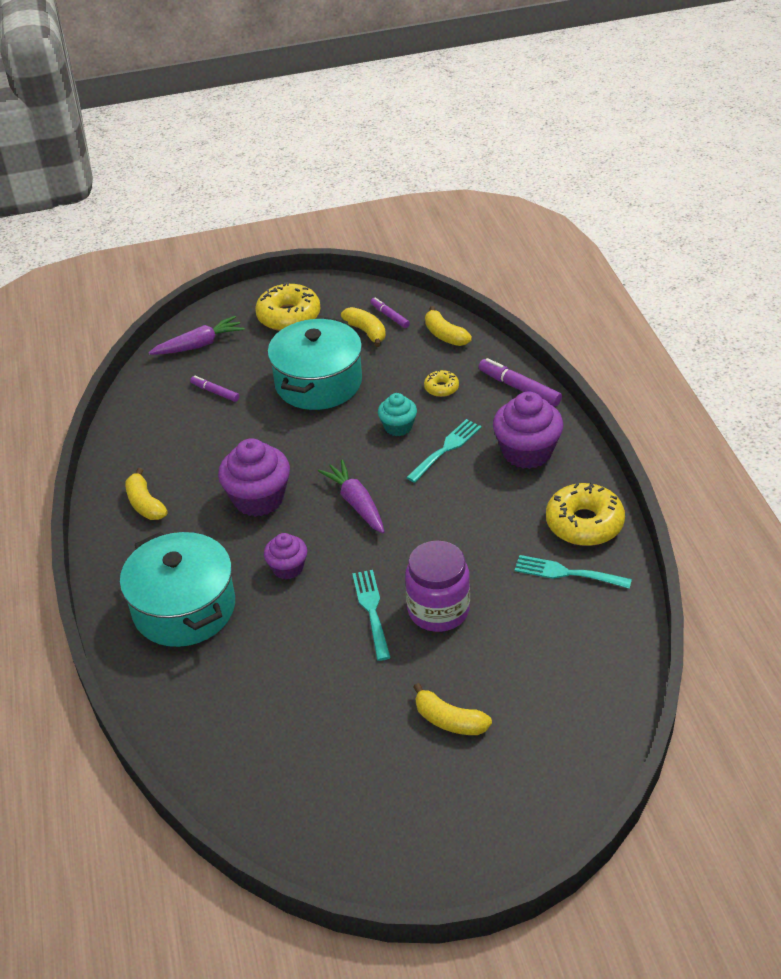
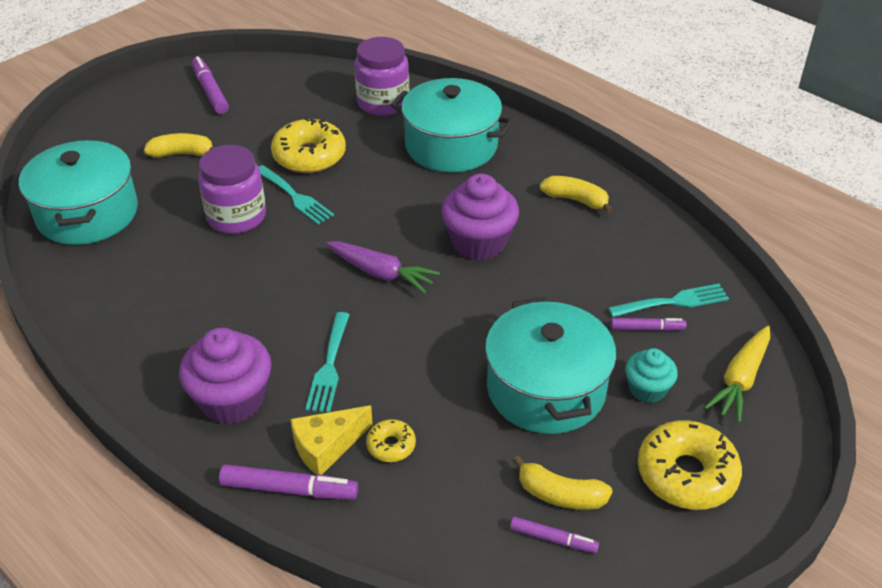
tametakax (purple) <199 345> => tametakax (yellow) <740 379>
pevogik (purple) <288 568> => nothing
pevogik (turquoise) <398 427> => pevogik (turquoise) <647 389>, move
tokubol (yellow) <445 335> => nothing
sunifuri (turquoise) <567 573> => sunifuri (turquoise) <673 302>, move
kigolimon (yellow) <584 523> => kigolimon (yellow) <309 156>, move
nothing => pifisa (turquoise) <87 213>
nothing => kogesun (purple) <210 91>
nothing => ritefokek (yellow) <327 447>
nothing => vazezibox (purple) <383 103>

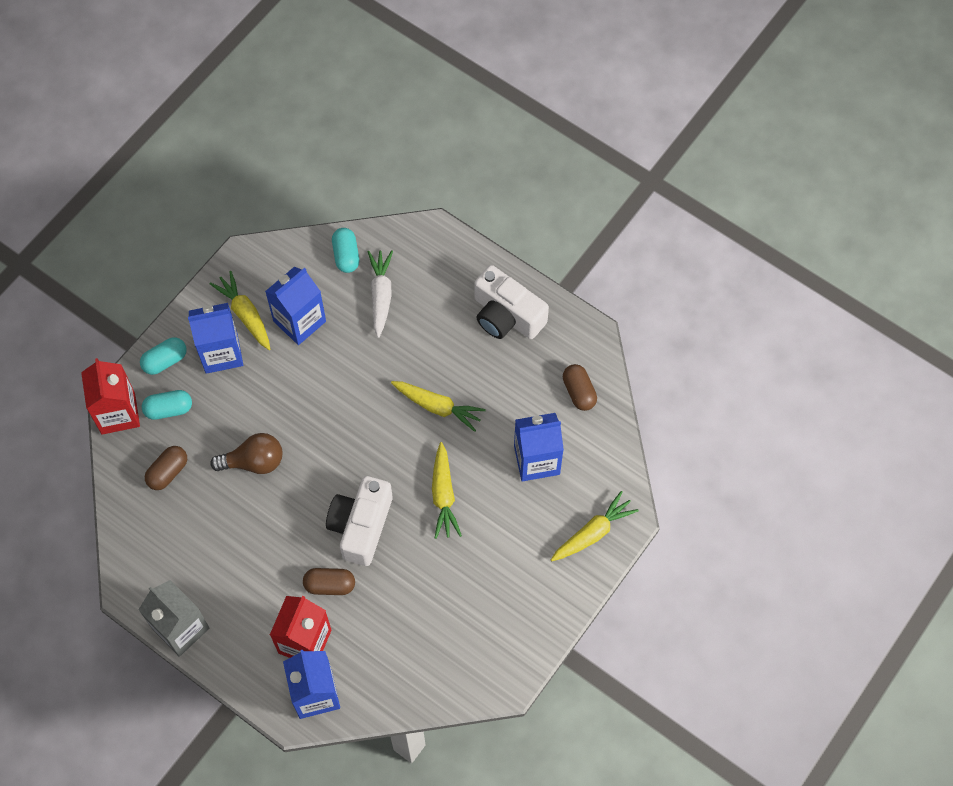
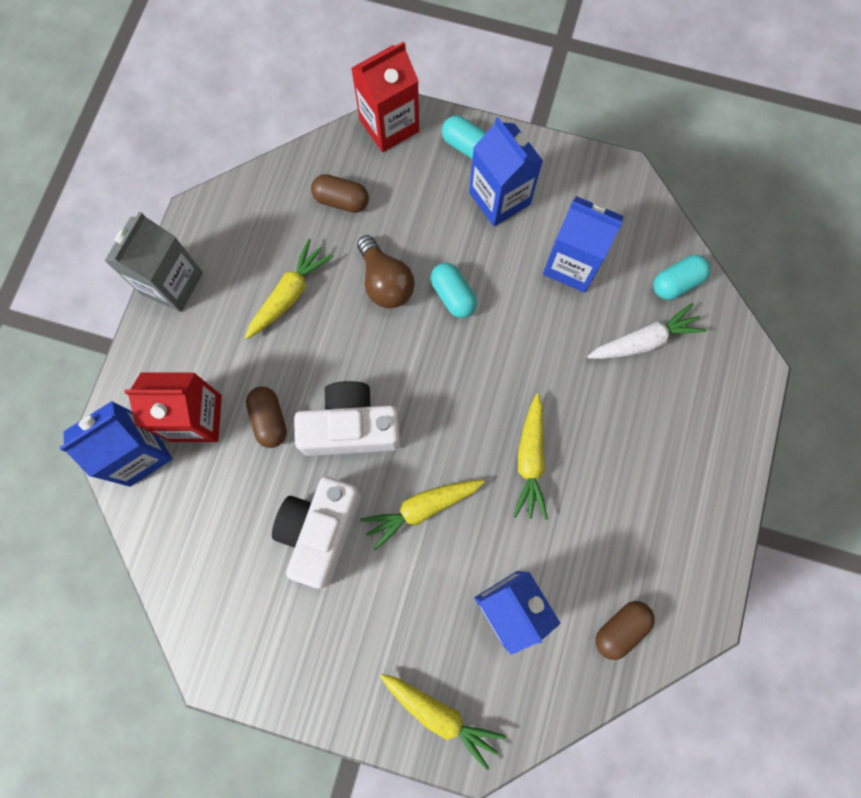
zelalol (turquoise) <169 409> => zelalol (turquoise) <453 295>, move
tametakax (yellow) <245 314> => tametakax (yellow) <289 294>, move
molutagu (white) <506 315> => molutagu (white) <321 531>, move

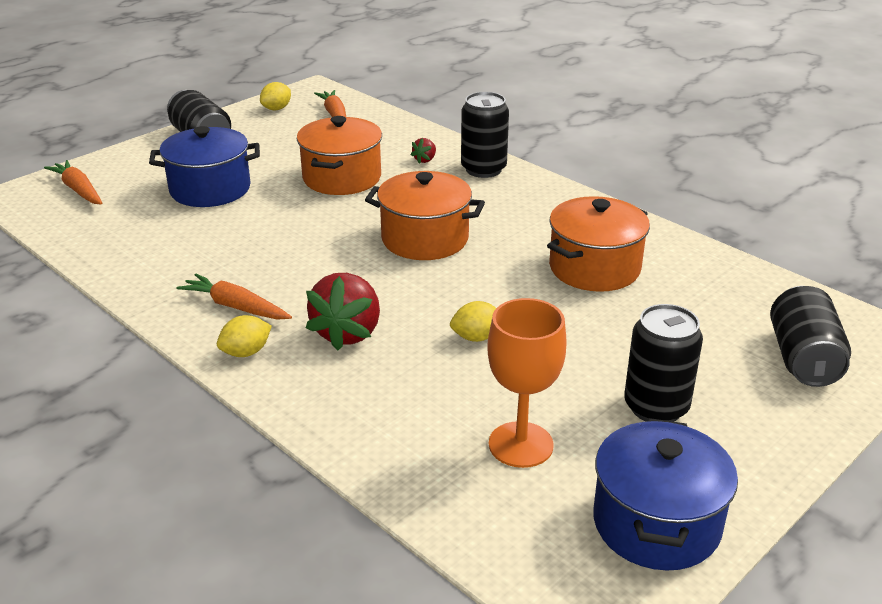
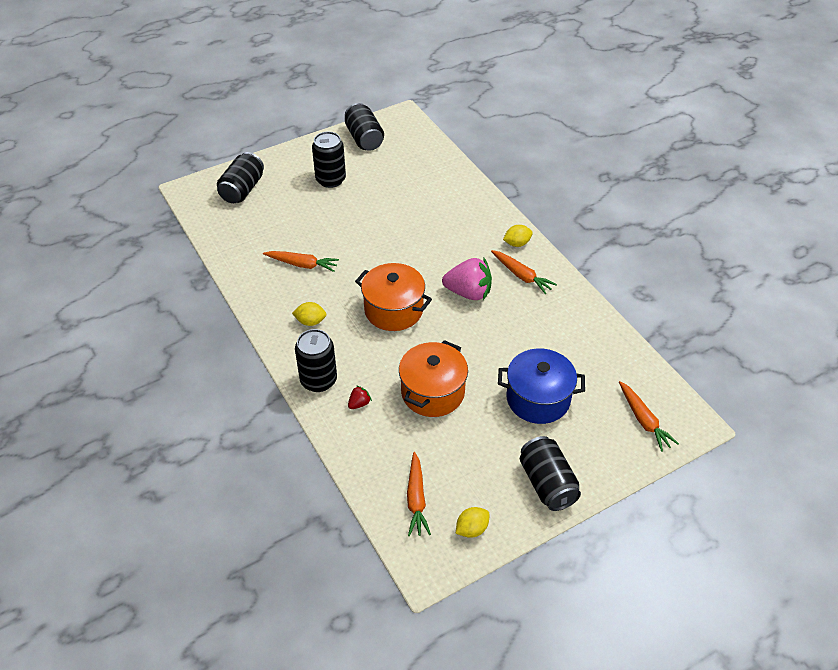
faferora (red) <348 333> => nothing
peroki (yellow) <477 337> => peroki (yellow) <310 321>, move
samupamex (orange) <520 445> => nothing
pifisa (orange) <594 268> => tametakax (orange) <302 264>
pifisa (blue) <656 523> => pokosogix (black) <364 138>
nothing => faferora (pink) <468 292>

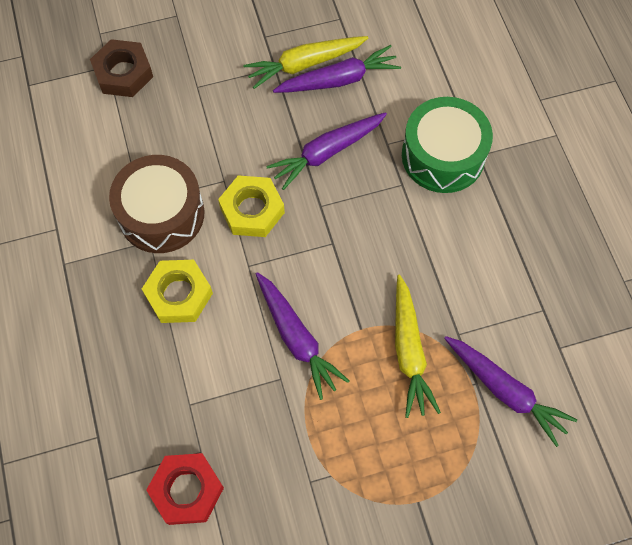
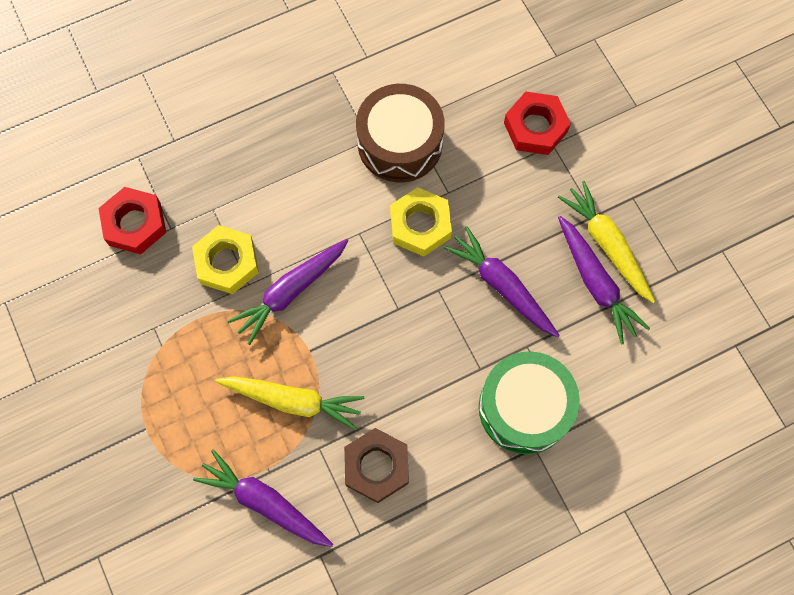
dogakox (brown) <123 73> => dogakox (brown) <376 466>, move
dogakox (yellow) <179 294> => dogakox (yellow) <227 262>, move
tametakax (yellow) <409 351> => tametakax (yellow) <293 401>, 150 degrees counterclockwise
tametakax (purple) <505 391> => tametakax (purple) <265 502>, 90 degrees clockwise
nothing => dogakox (red) <535 127>

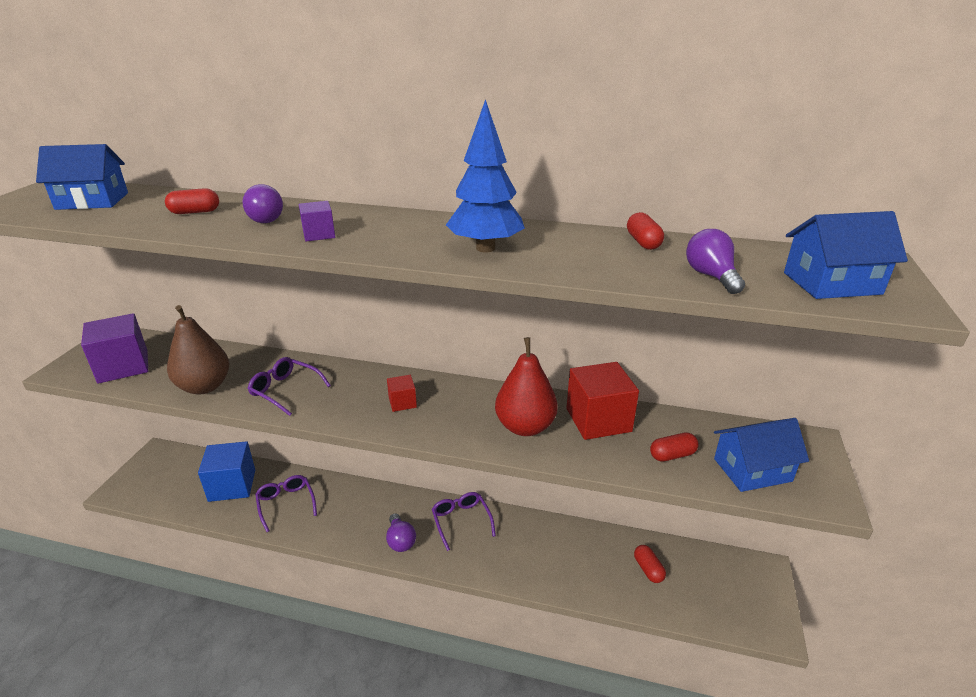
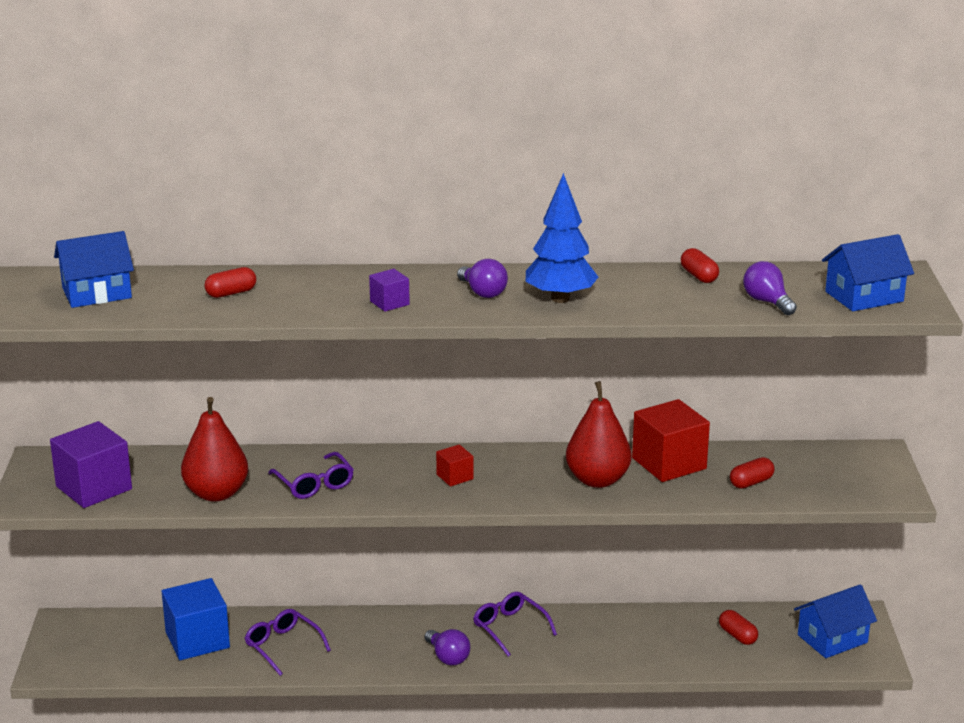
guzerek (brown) <204 387> => guzerek (red) <216 493>
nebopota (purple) <266 219> => nebopota (purple) <482 292>, move
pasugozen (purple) <285 390> => pasugozen (purple) <314 484>, 135 degrees counterclockwise
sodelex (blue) <752 470> => sodelex (blue) <832 639>, move

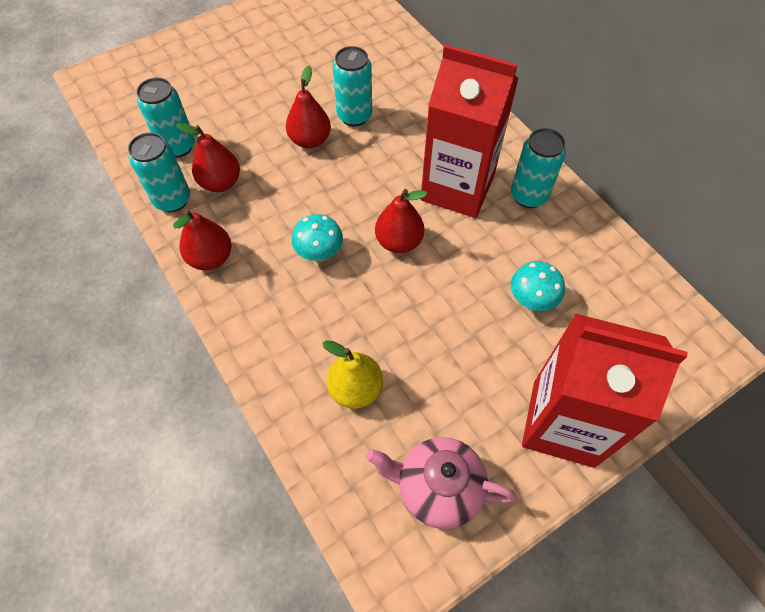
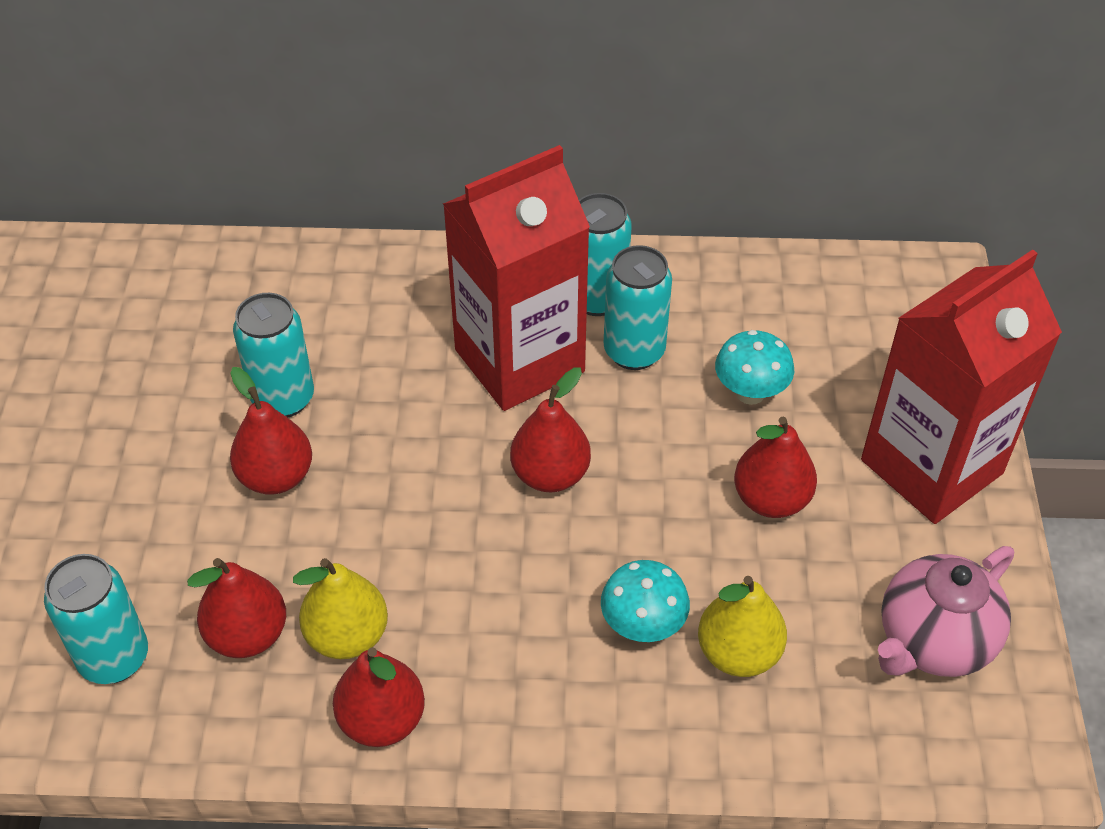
pokosogix (turquoise) <172 200> => pokosogix (turquoise) <634 351>, move
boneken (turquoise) <319 253> => boneken (turquoise) <642 626>, move
nothing => guzerek (yellow) <347 636>
nothing => guzerek (red) <771 499>

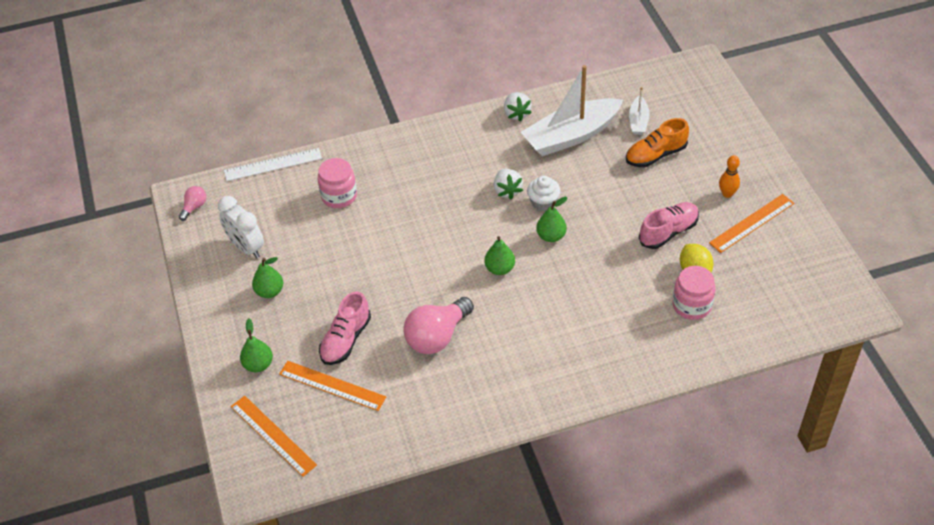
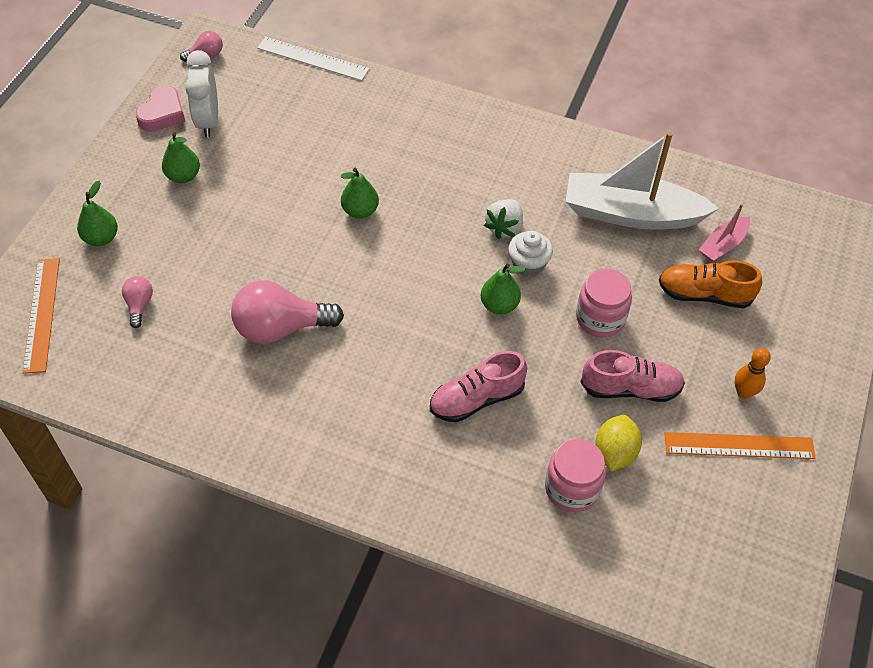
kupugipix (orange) <332 385> => nebopota (pink) <139 305>
vazezibox (pink) <339 196> => vazezibox (pink) <600 318>, move
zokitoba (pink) <346 340> => zokitoba (pink) <476 399>, move
guzerek (green) <500 269> => guzerek (green) <360 211>, move
faferora (white) <516 113> => nothing
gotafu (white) <638 121> => gotafu (pink) <723 245>
nothing => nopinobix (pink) <162 114>

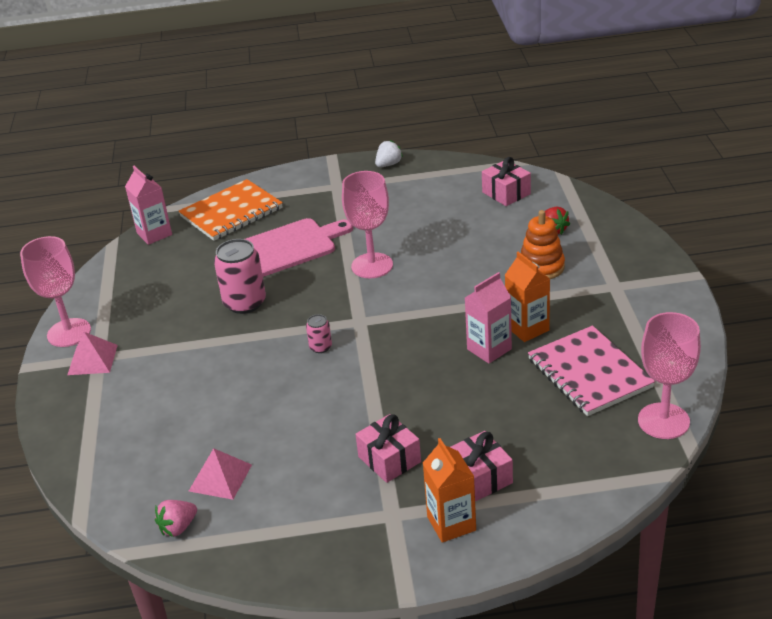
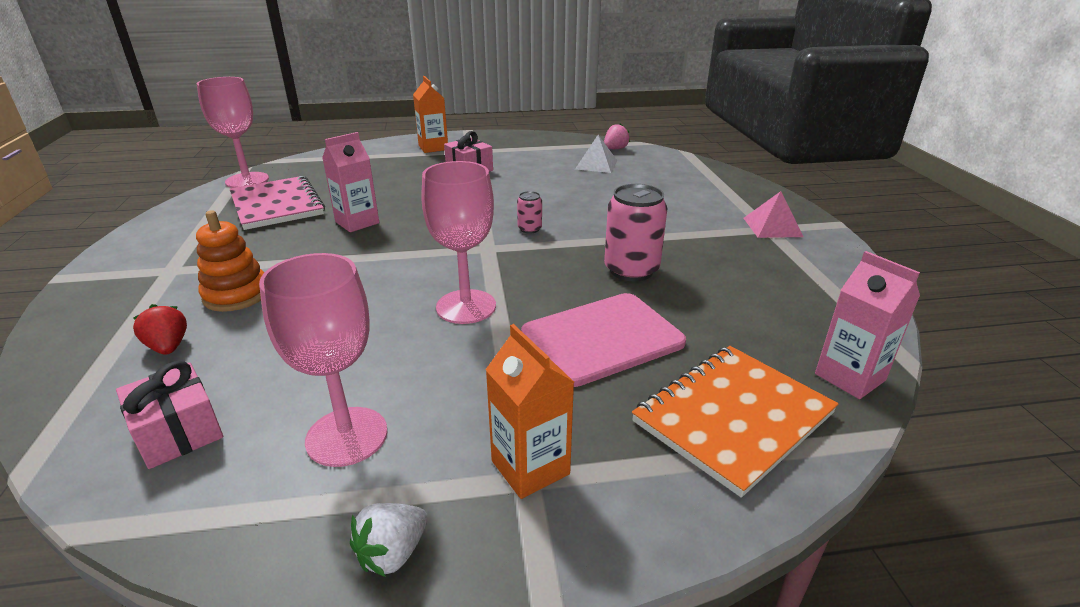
samupamex (pink) <69 333> => samupamex (pink) <347 436>, move
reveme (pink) <220 477> => reveme (white) <596 164>
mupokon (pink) <480 477> => nothing
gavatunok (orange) <527 328> => gavatunok (orange) <530 467>, move

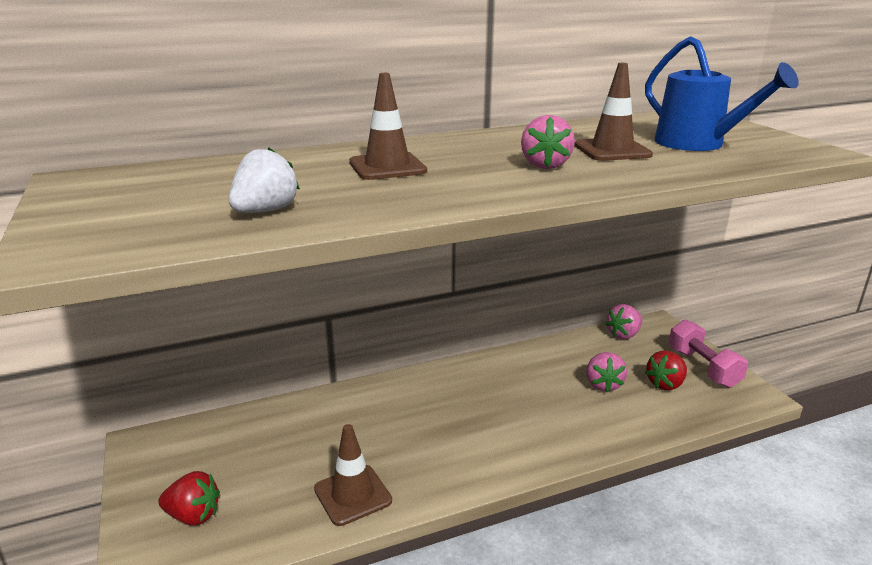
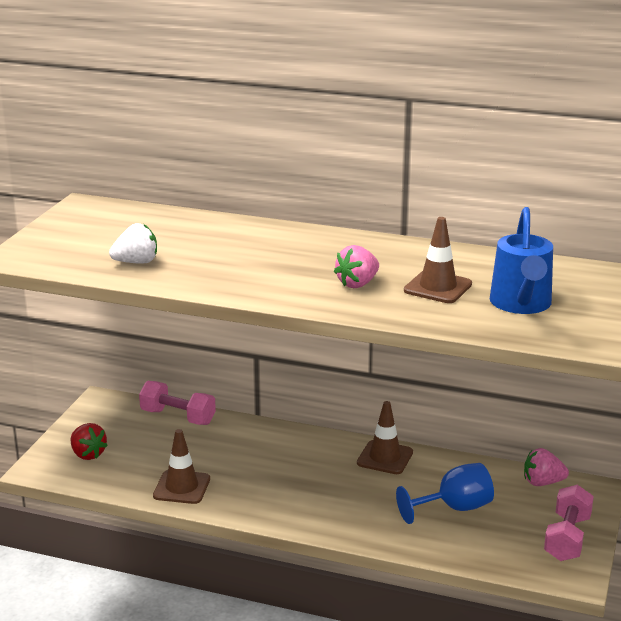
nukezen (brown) <387 167> => nukezen (brown) <385 458>, move
faferora (pink) <603 384> => samupamex (blue) <454 508>
faferora (red) <665 384> => nothing
nothing => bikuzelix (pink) <178 417>

